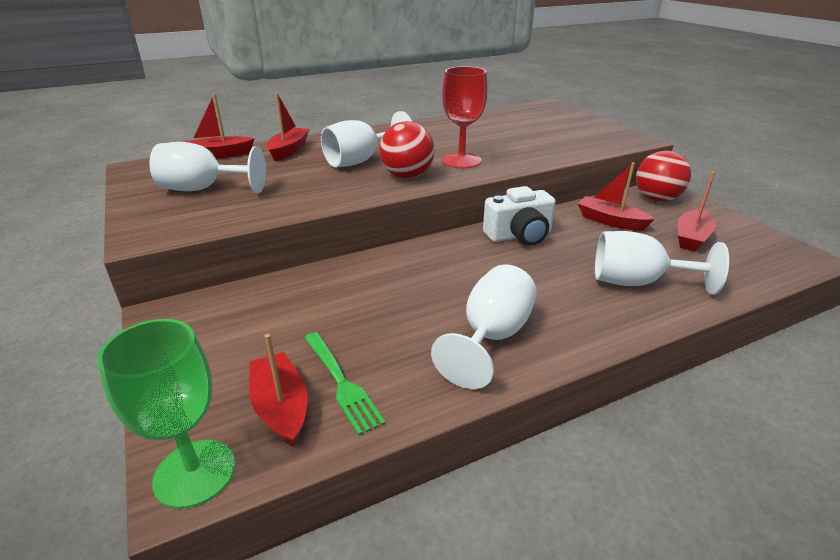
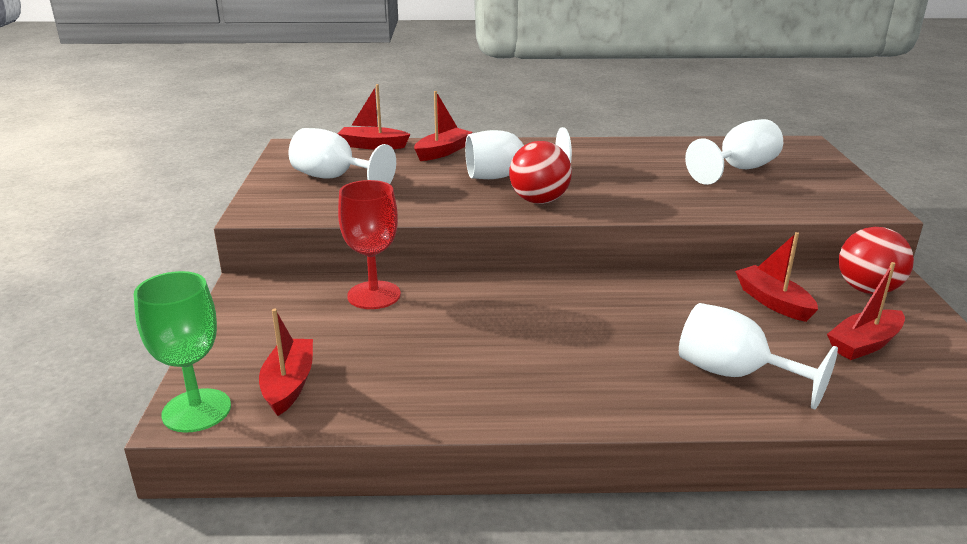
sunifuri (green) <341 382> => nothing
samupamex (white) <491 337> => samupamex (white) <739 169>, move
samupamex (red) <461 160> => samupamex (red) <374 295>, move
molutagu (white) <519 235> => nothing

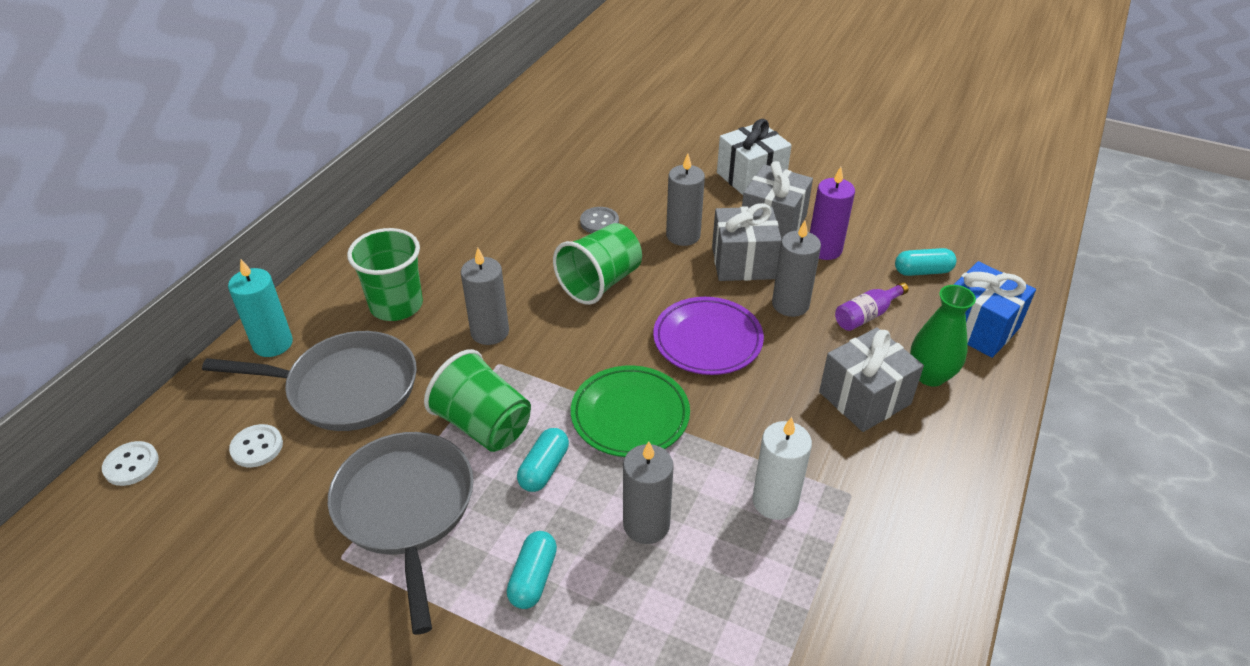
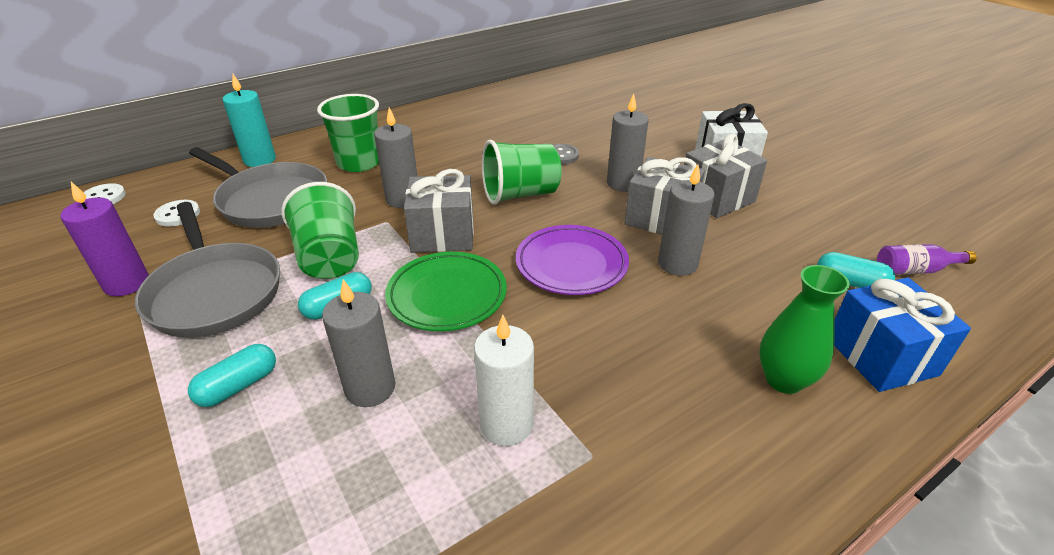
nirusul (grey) <406 509> => nirusul (grey) <214 292>, 135 degrees clockwise
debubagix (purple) <824 249> => debubagix (purple) <127 283>, move
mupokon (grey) <864 398> => mupokon (grey) <443 234>, move
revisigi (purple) <867 315> => revisigi (purple) <915 270>, move

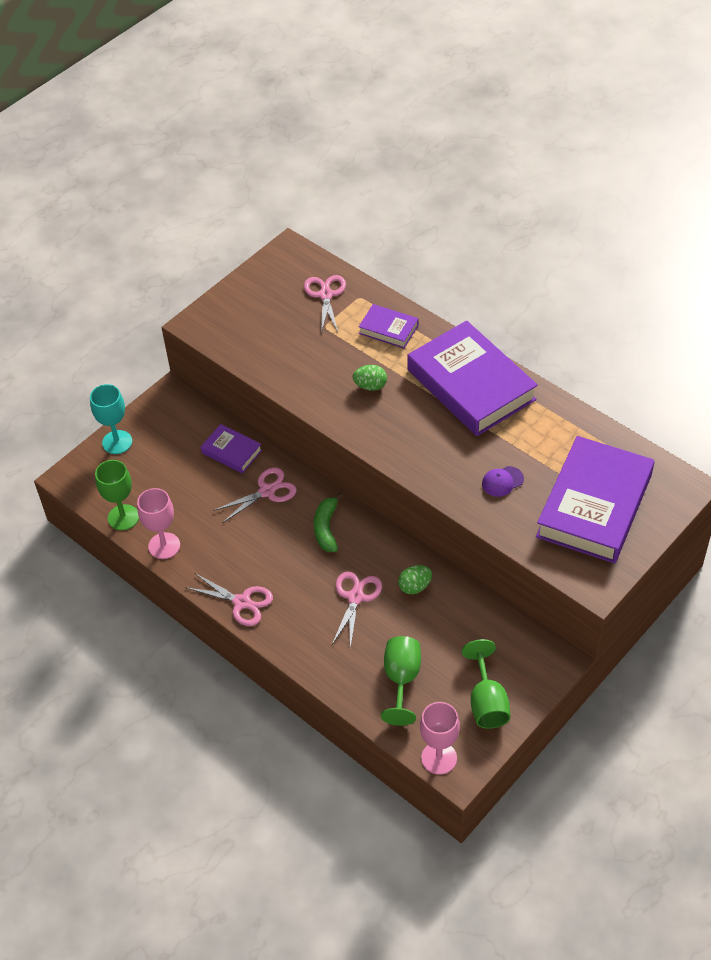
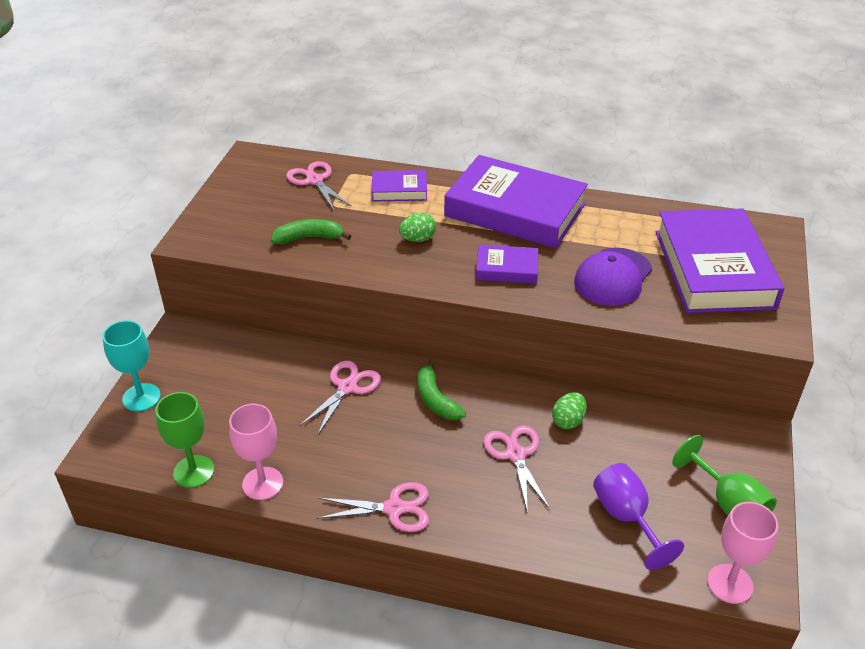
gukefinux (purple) <231 451> => gukefinux (purple) <507 269>, move
samupamex (green) <401 679> => samupamex (purple) <626 518>
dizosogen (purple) <502 481> => dizosogen (purple) <613 277>, x1.90
nothing => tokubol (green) <309 238>

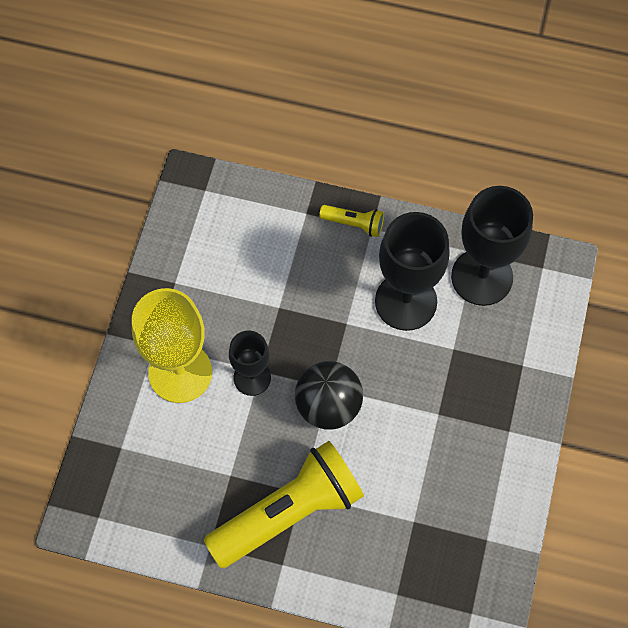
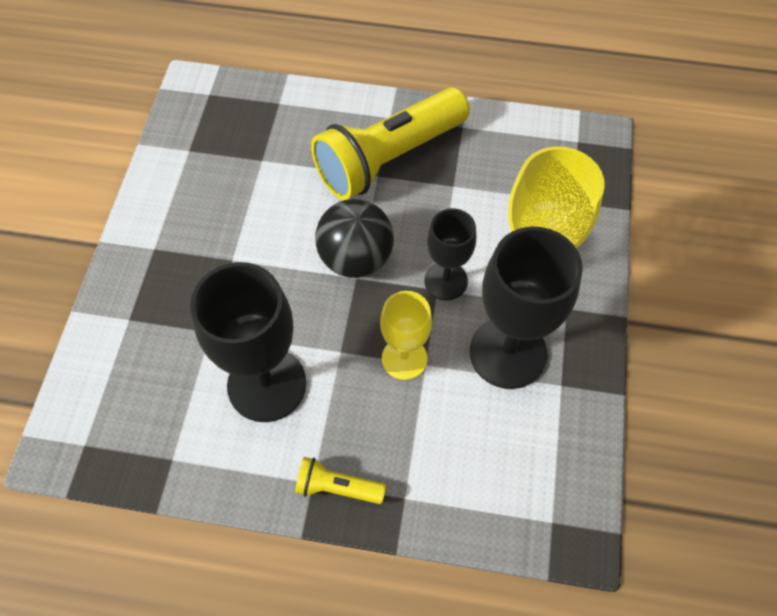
samupamex (black) <482 277> => samupamex (black) <508 352>, move
nothing => samupamex (yellow) <404 358>

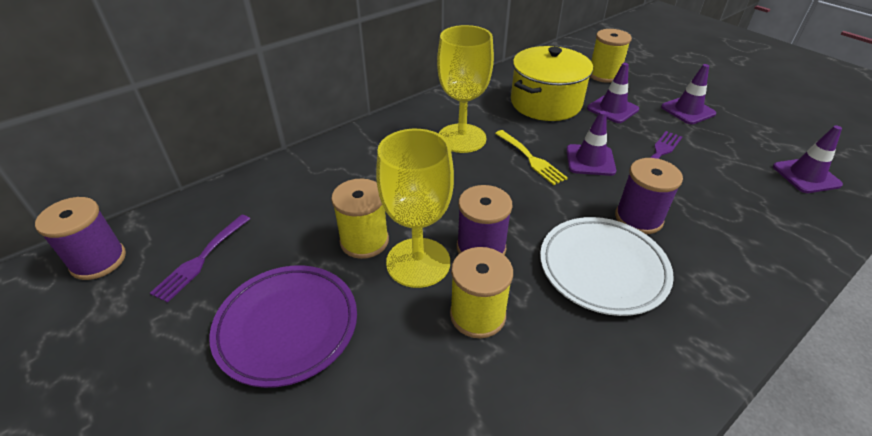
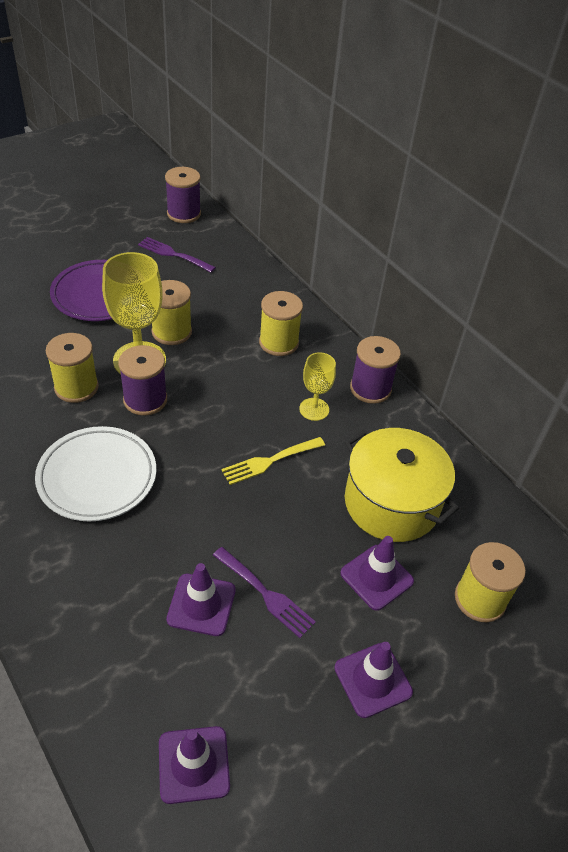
samupamex (yellow) <461 138> => samupamex (yellow) <314 409>, x0.55
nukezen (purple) <590 160> => nukezen (purple) <201 604>, move
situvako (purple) <638 218> => situvako (purple) <370 388>, move
nothing => situvako (yellow) <278 343>

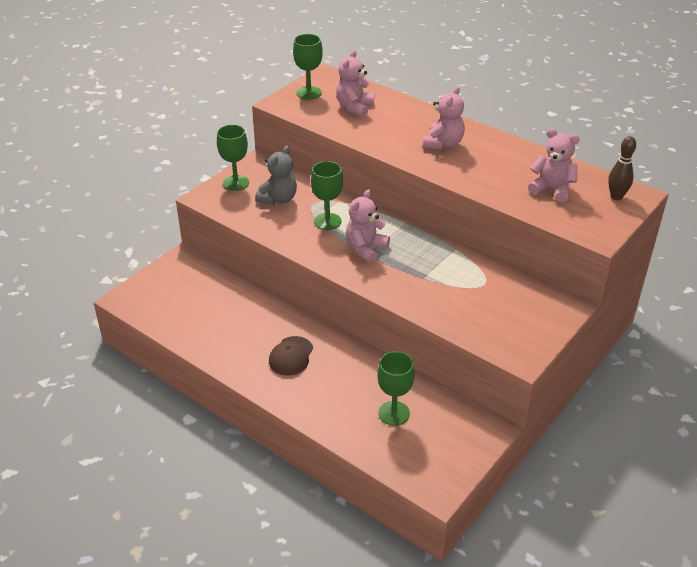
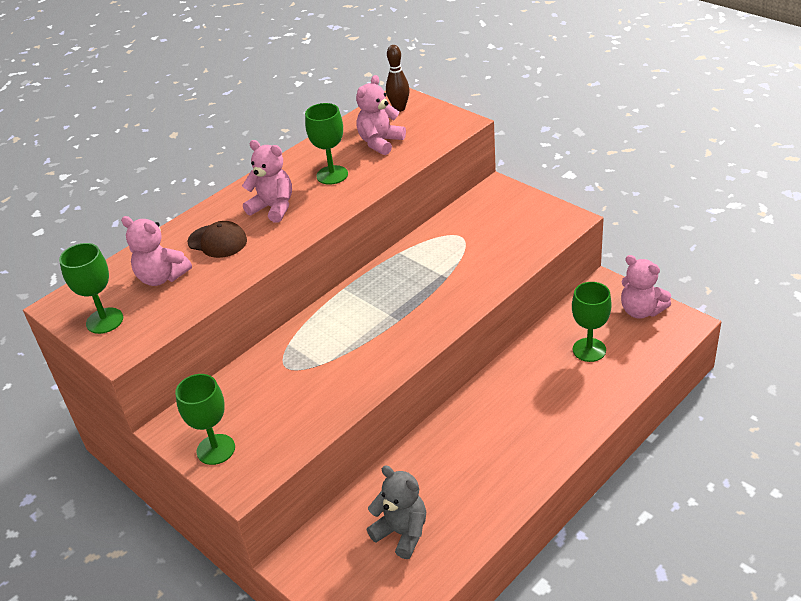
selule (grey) <278 199> => selule (grey) <402 533>, move
dizosogen (brown) <291 356> => dizosogen (brown) <217 241>, move
samupamex (green) <327 221> => samupamex (green) <332 175>, move
selule (pink) <365 248> => selule (pink) <641 310>, move

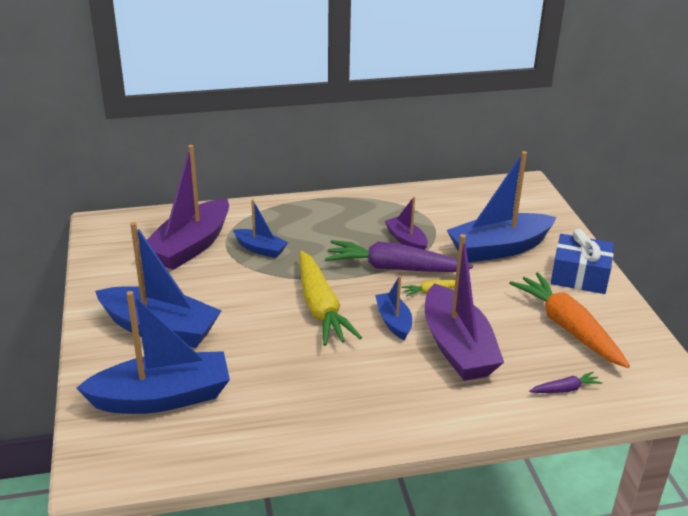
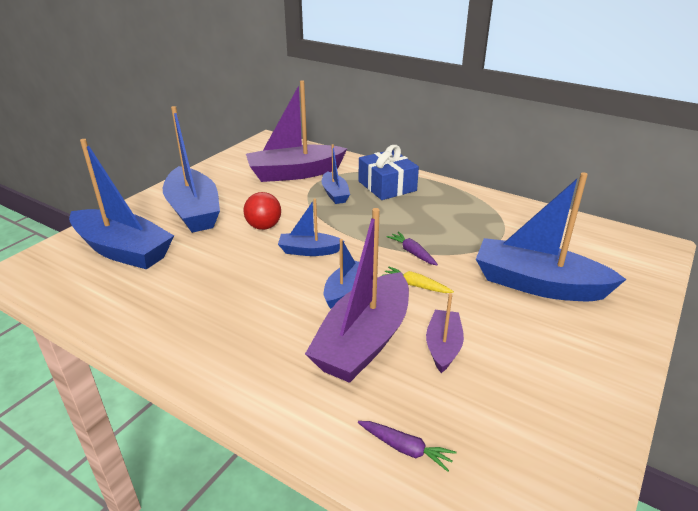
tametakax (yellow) <320 308> => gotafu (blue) <309 251>
tametakax (purple) <394 268> => tametakax (purple) <412 253>, x0.44
gotafu (purple) <406 240> => gotafu (purple) <443 347>, move
tametakax (orange) <568 328> => nothing
mupokon (blue) <579 276> => mupokon (blue) <387 186>, move
nothing => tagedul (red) <264 226>

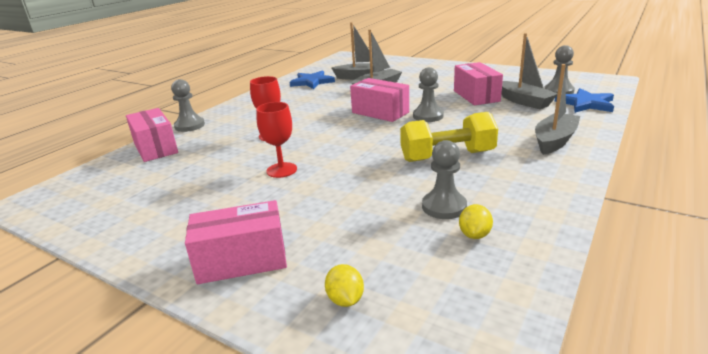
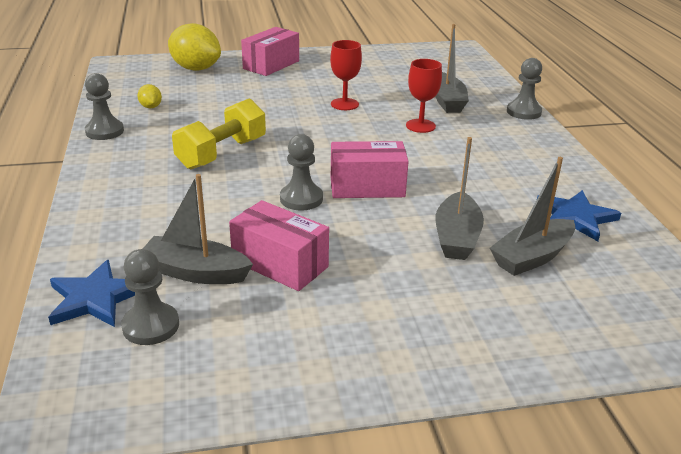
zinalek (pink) <155 148> => nothing
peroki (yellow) <345 300> => peroki (yellow) <196 68>, x2.17
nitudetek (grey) <444 207> => nitudetek (grey) <104 131>, move
gotafu (grey) <554 141> => gotafu (grey) <447 101>, move

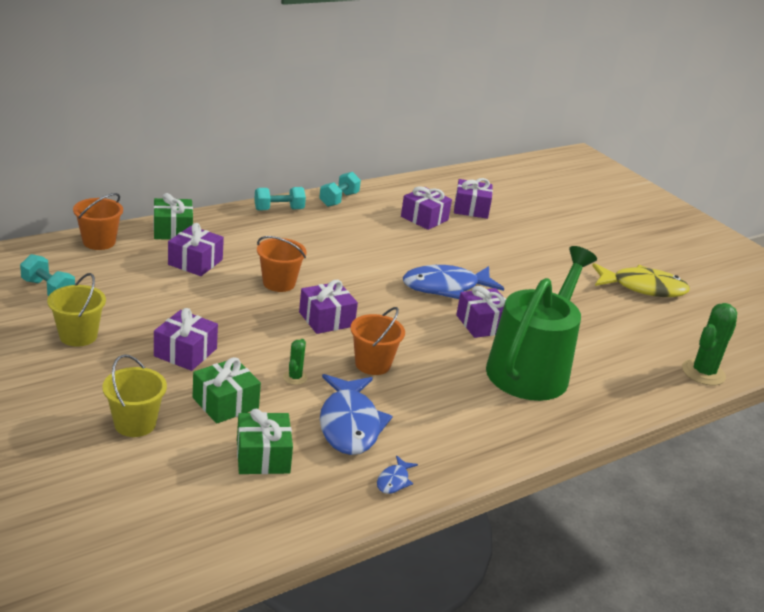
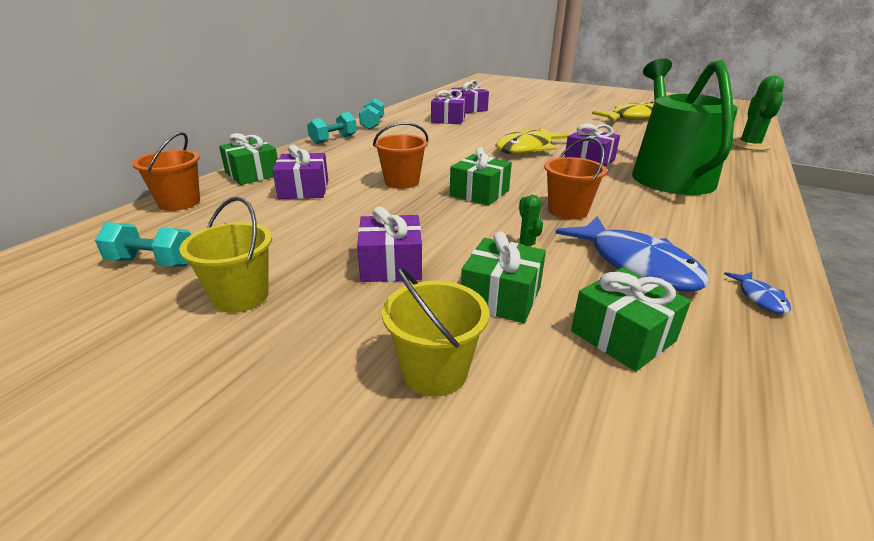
mupokon (purple) <326 319> => mupokon (green) <479 193>
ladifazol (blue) <445 287> => ladifazol (yellow) <527 149>

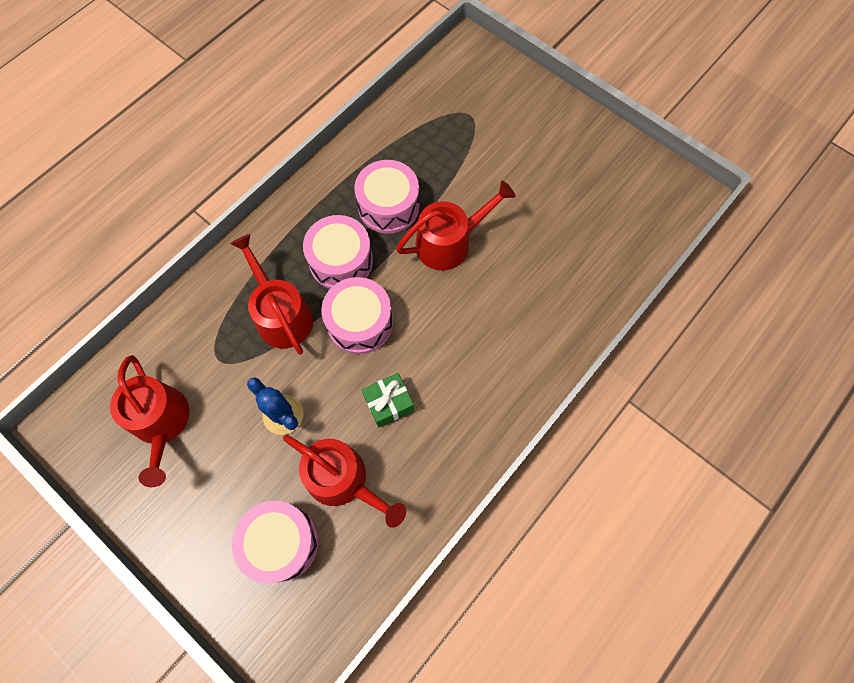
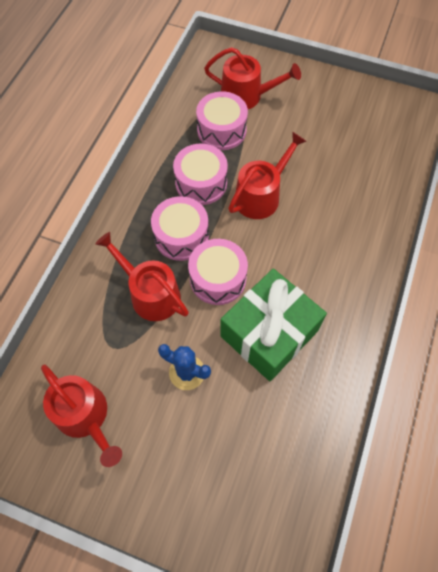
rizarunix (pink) <281 542> => rizarunix (pink) <221 130>, move
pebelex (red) <342 480> => pebelex (red) <246 96>, move
mupokon (green) <388 403> => mupokon (green) <269 333>, x2.17

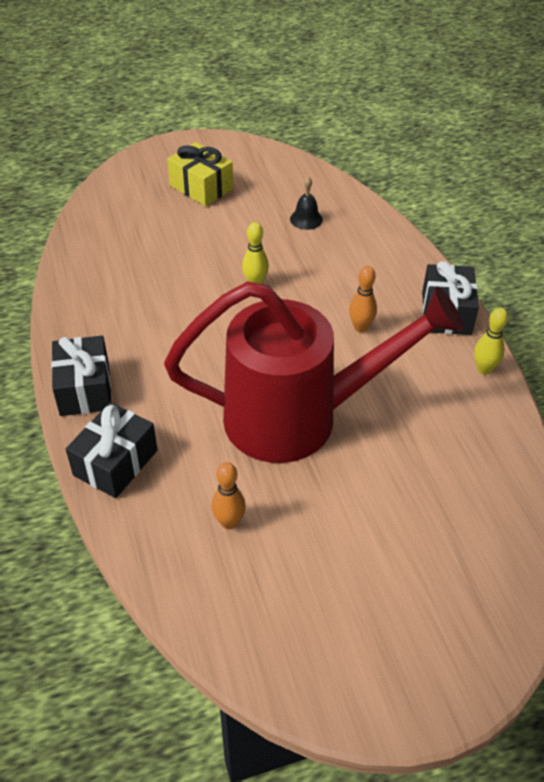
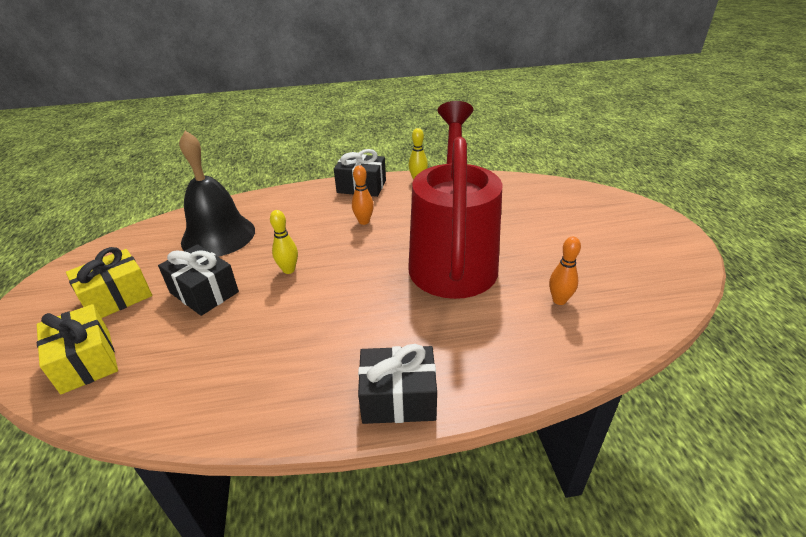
mupokon (black) <115 462> => mupokon (black) <204 292>, move
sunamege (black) <306 219> => sunamege (black) <218 236>, x2.40
nothing => mupokon (yellow) <86 361>

